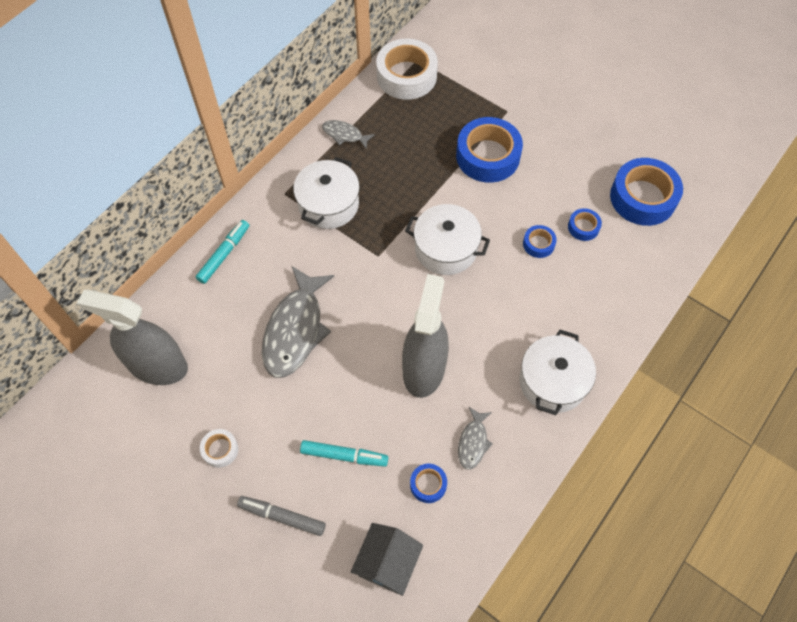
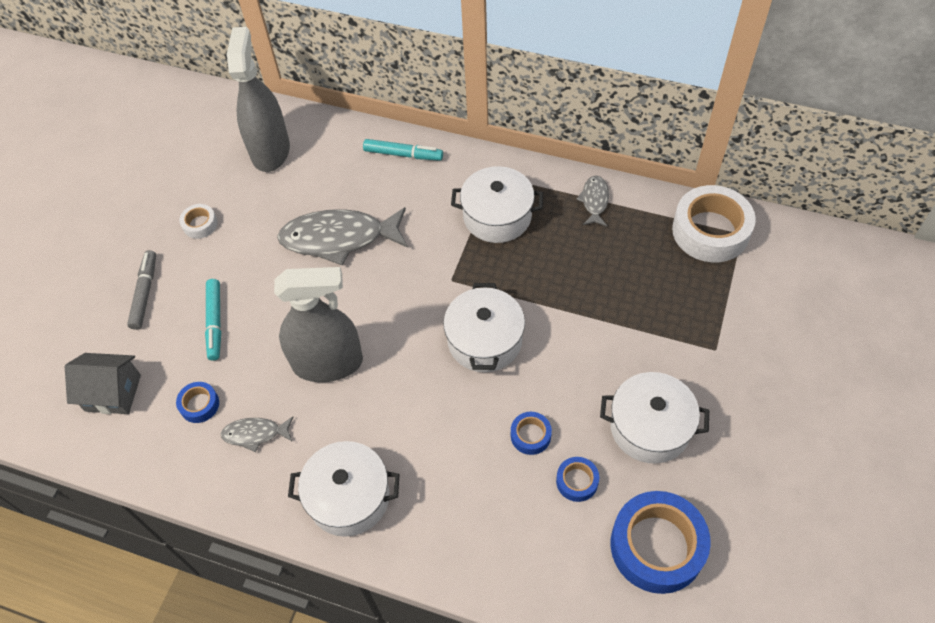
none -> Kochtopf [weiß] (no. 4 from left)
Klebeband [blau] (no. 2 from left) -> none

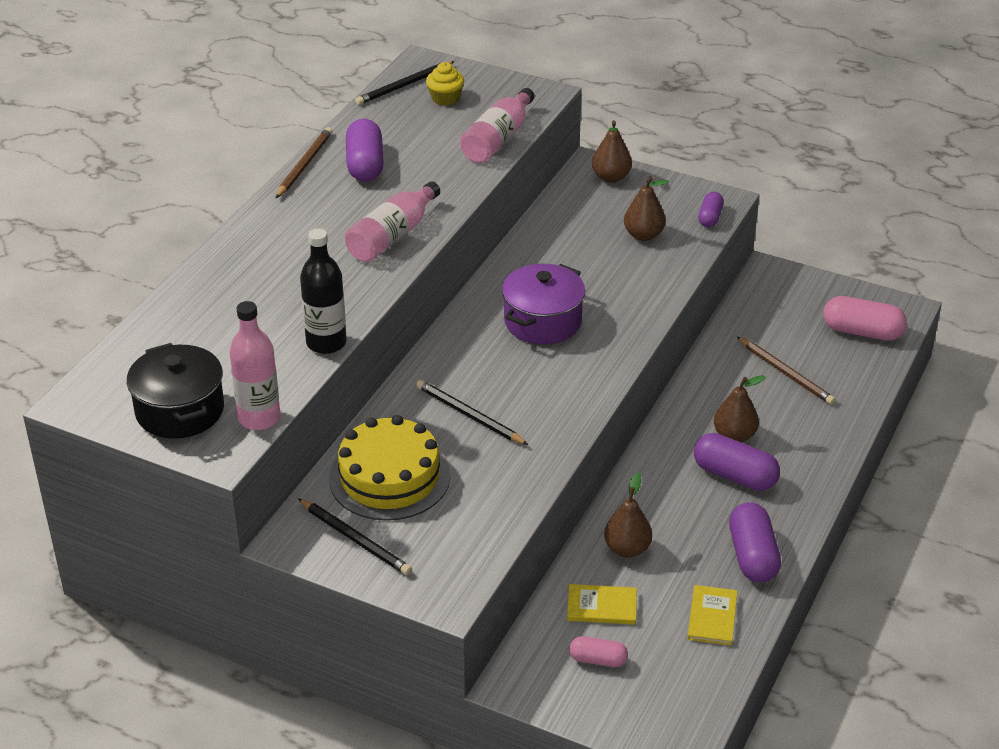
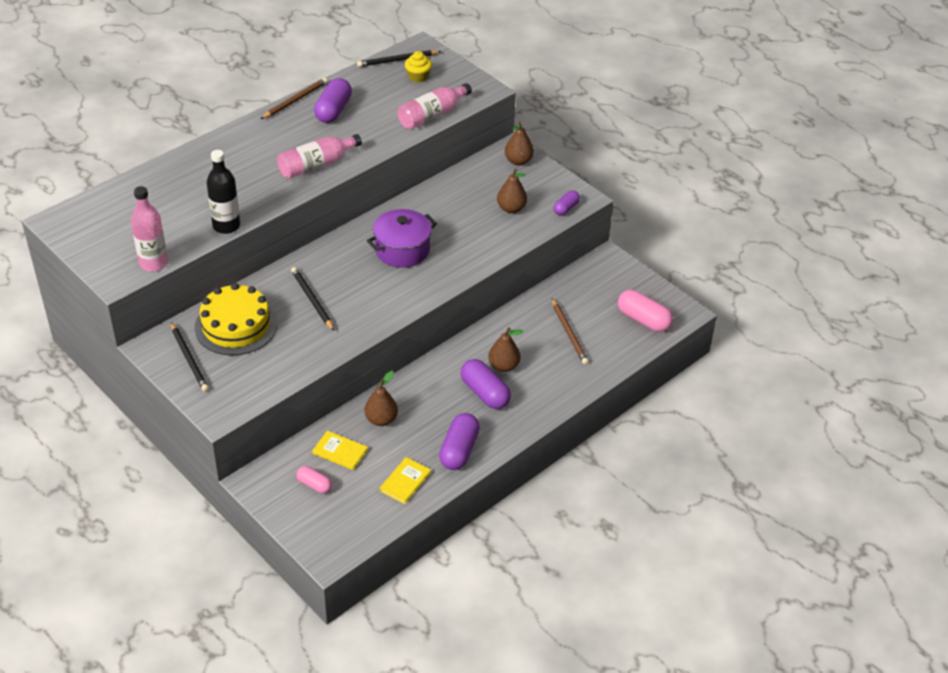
Kochtopf [schwarz] -> none

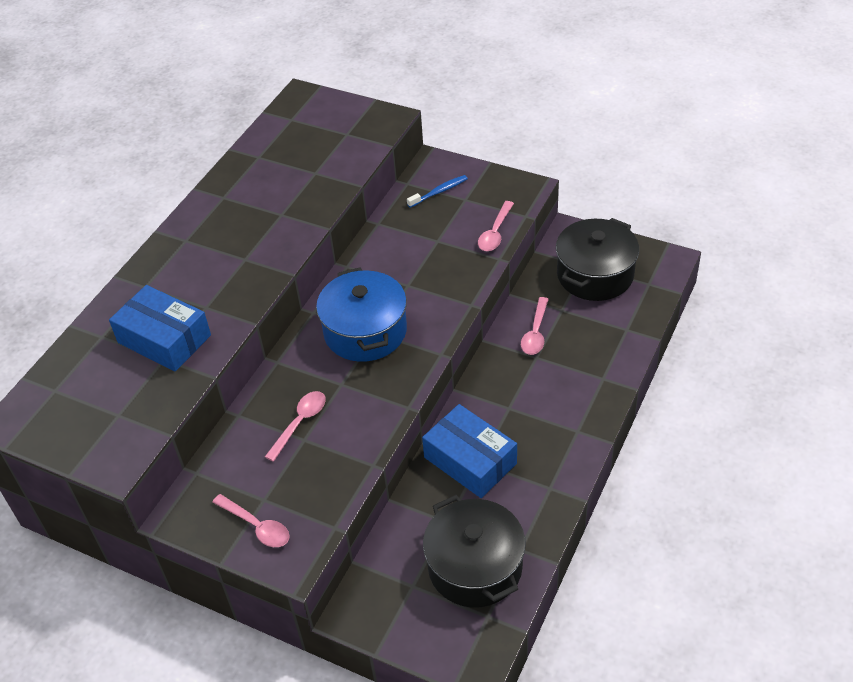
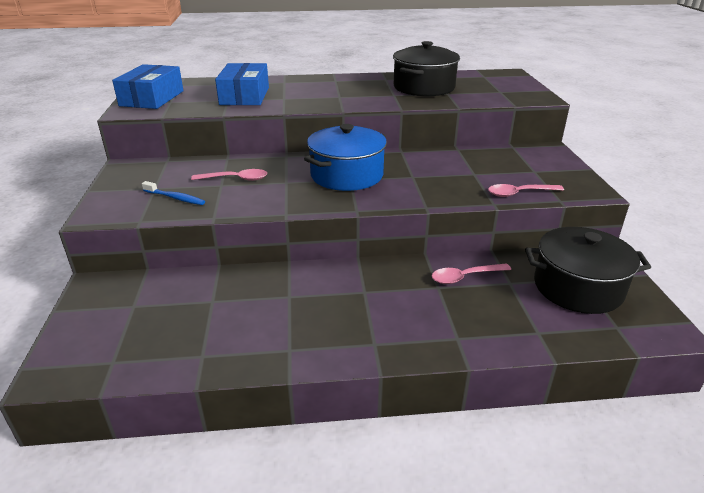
Schachtel [blau] (no. 2 from left in the first image) -> Schachtel [blau] (no. 1 from left), shifted
Zahnbürste [blau], shifted
Kochtopf [schwarz] (no. 1 from left), shifted
Löffel [rosa] (no. 1 from left) -> none

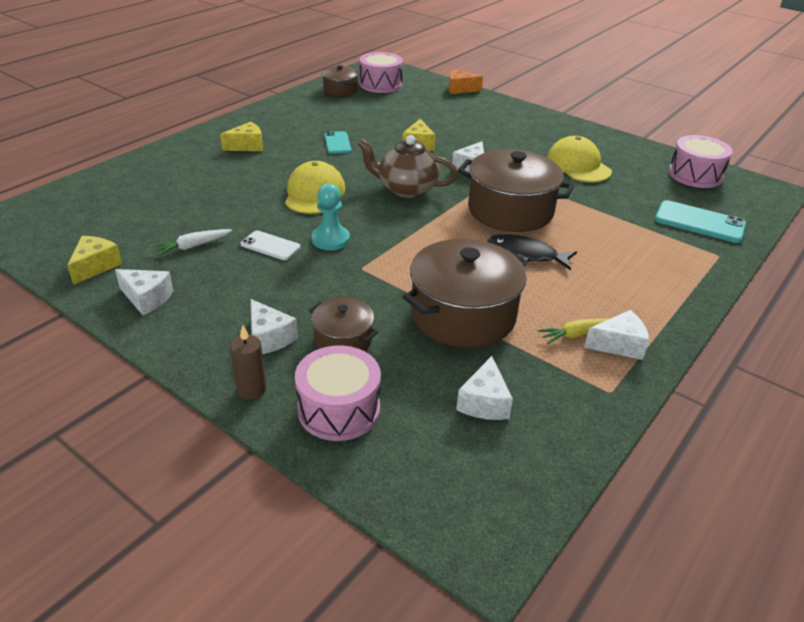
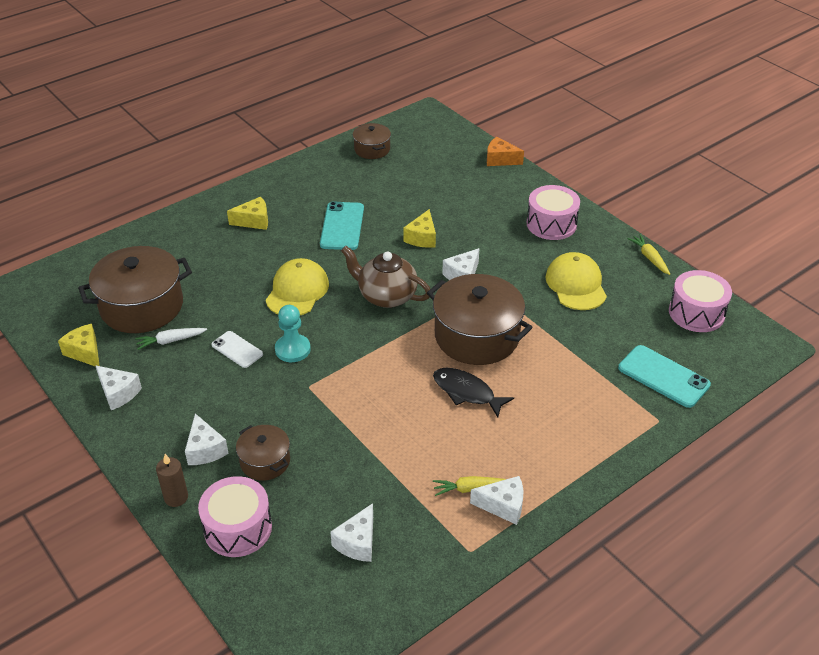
Käse [gelb] (no. 1 from left), 75 degrees counterclockwise
Kochtopf [braun] (no. 3 from left in the first image) -> Kochtopf [braun] (no. 1 from left), shifted
Handy [türkis] (no. 1 from left), x1.60
Trommel [rosa] (no. 2 from left), shifted
none -> Karotte [gelb] (no. 2 from left)

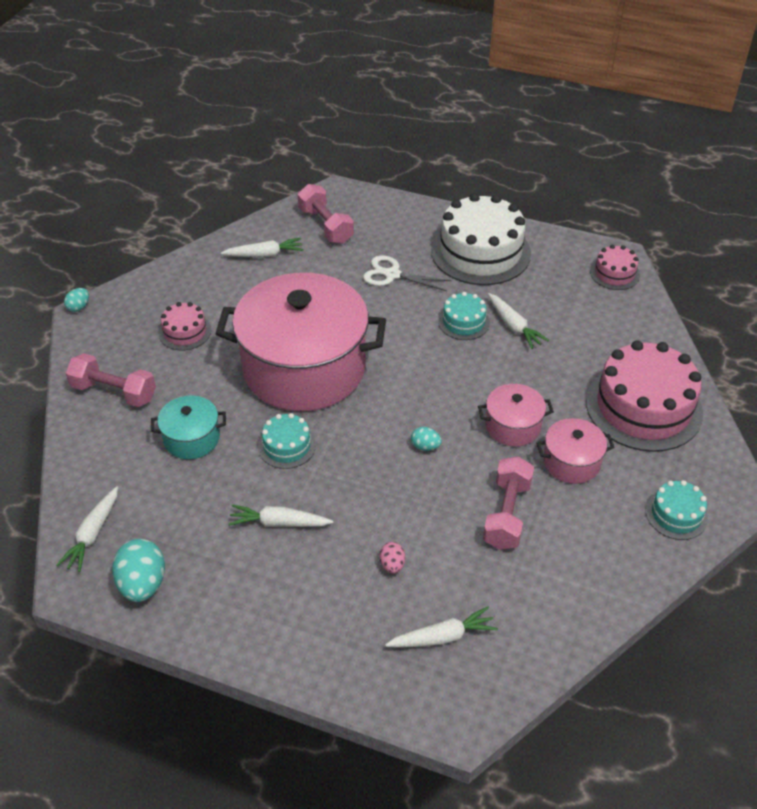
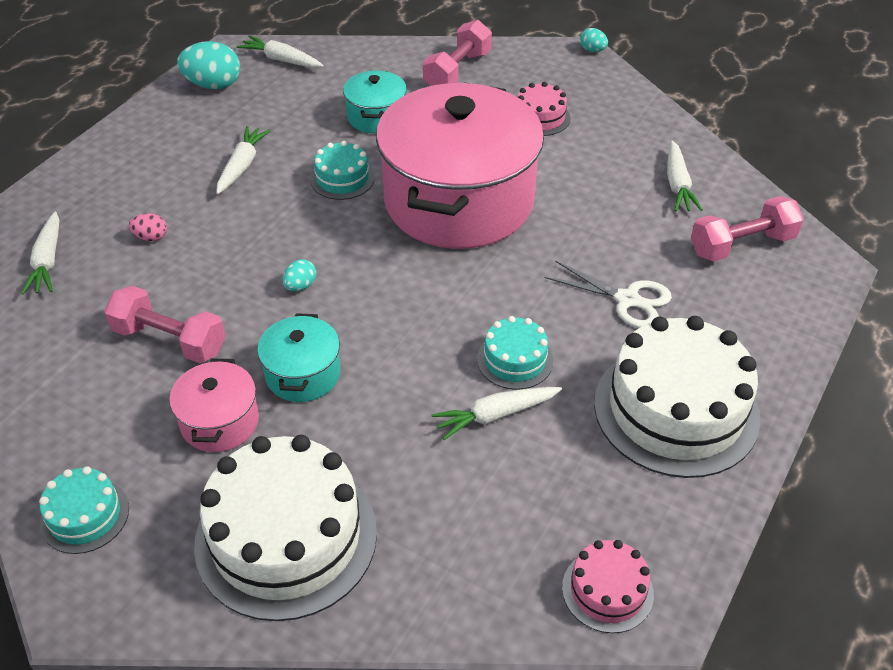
Kuchen [rosa] (no. 3 from left) -> Kuchen [weiß] (no. 1 from left)
Kochtopf [rosa] (no. 2 from left) -> Kochtopf [türkis] (no. 1 from left)
Schere [weiß], 90 degrees clockwise

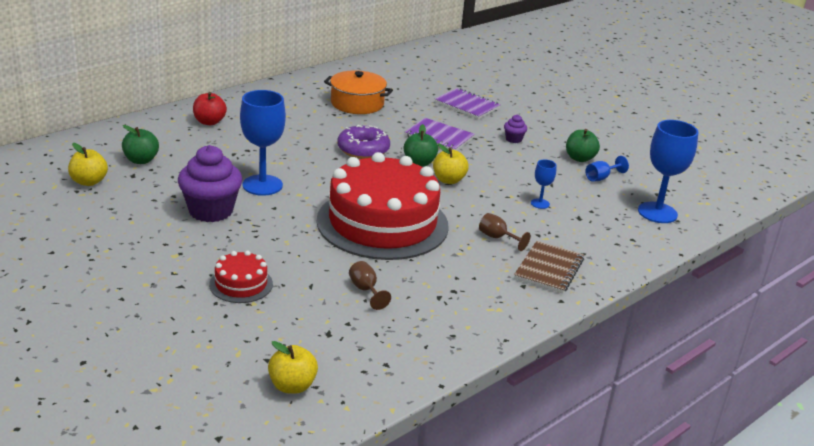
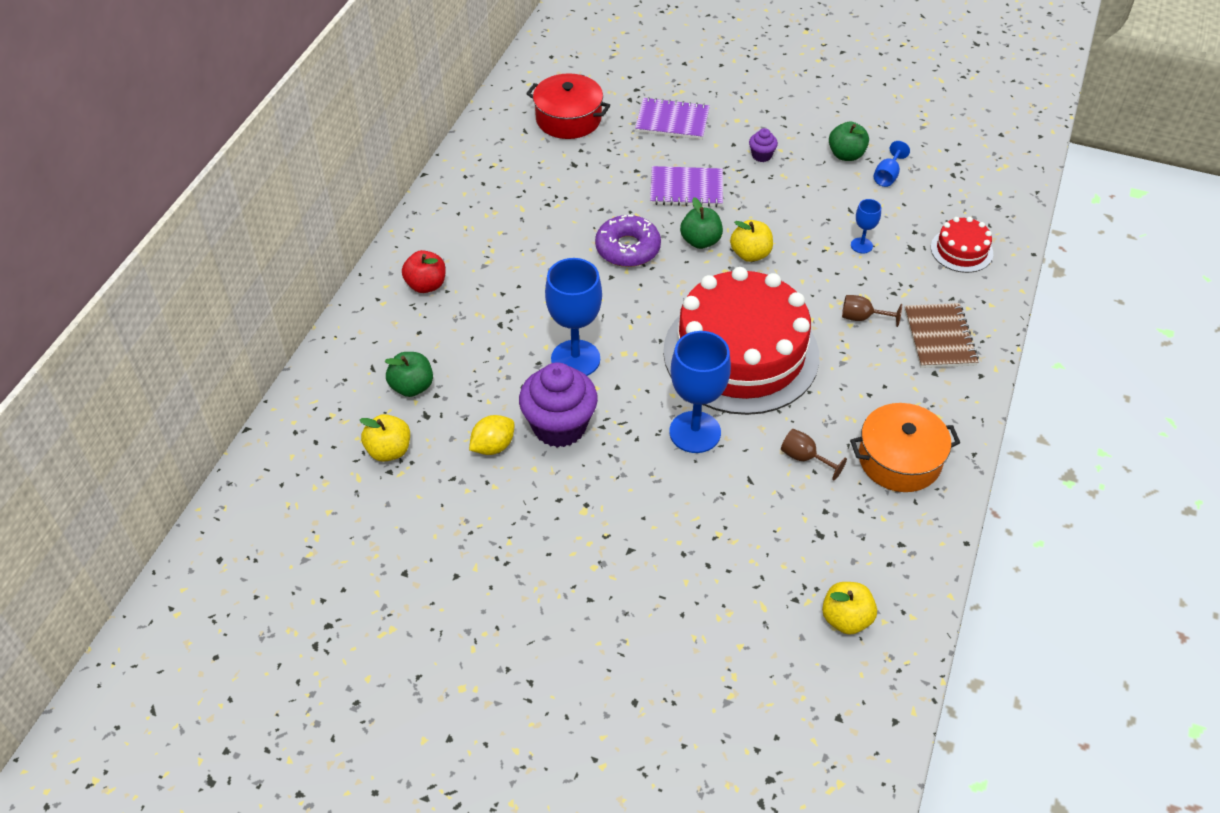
none -> Zitrone [gelb]
none -> Kochtopf [rot]
Kelch [blau] (no. 4 from left in the first image) -> Kelch [blau] (no. 2 from left), shifted
Kochtopf [orange], shifted
Kuchen [rot] (no. 1 from left in the first image) -> Kuchen [rot] (no. 2 from left), shifted

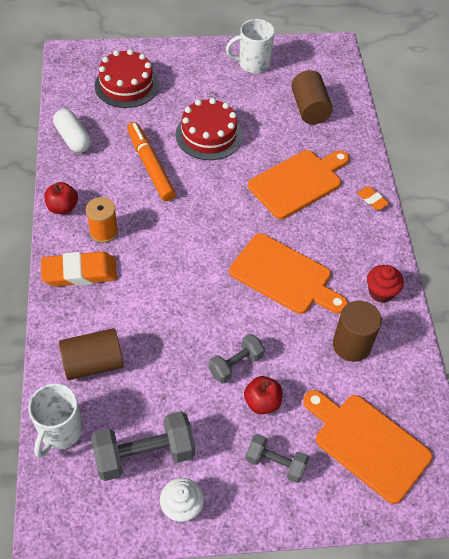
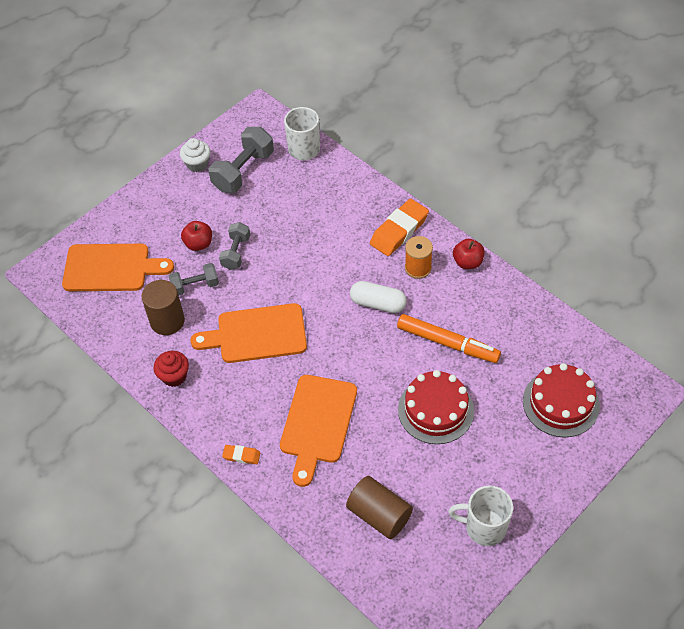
Hantel [grau] (no. 3 from left in the first image) -> Hantel [grau] (no. 1 from left), shifted
Kapsel [weiß], shifted
Tasse [weiß] (no. 2 from left), 120 degrees counterclockwise
Vollzylinder [braun] (no. 1 from left) -> none

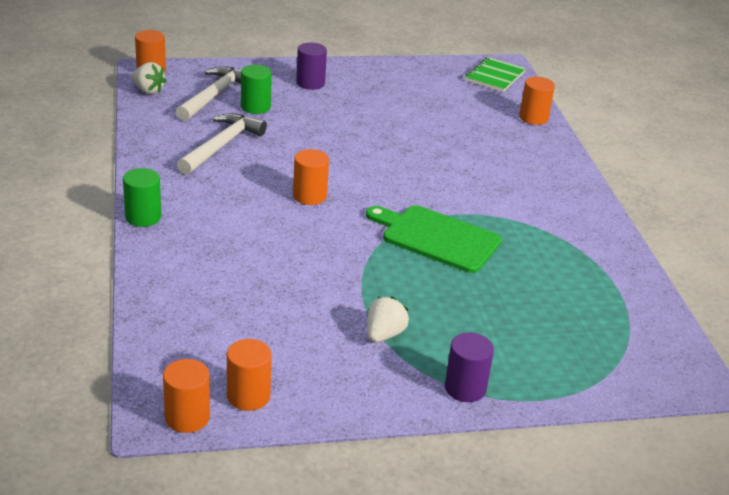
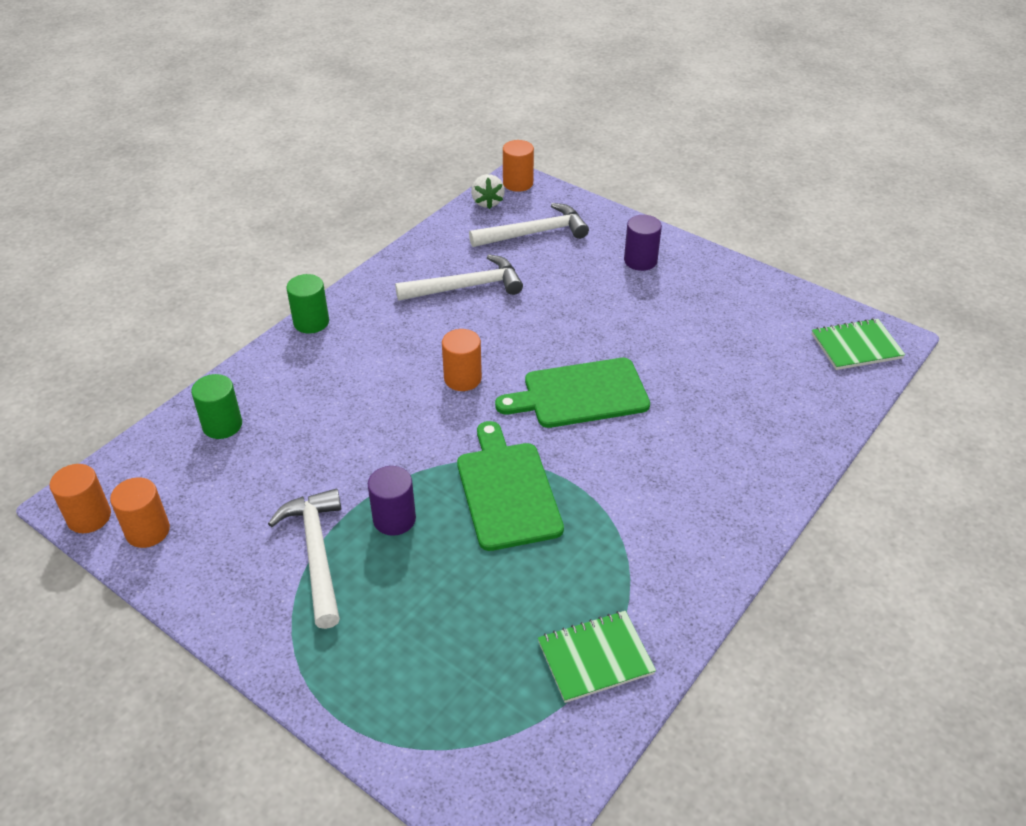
Vollzylinder [grün] (no. 2 from left in the first image) -> Vollzylinder [grün] (no. 1 from left), shifted
Erdbeere [weiß] (no. 2 from left) -> Hammer [weiß] (no. 1 from left)
Vollzylinder [lila] (no. 2 from left in the first image) -> Vollzylinder [lila] (no. 1 from left), shifted
none -> Schneidebrett [grün] (no. 2 from left)
none -> Notizbuch [grün] (no. 1 from left)
Vollzylinder [orange] (no. 5 from left) -> none

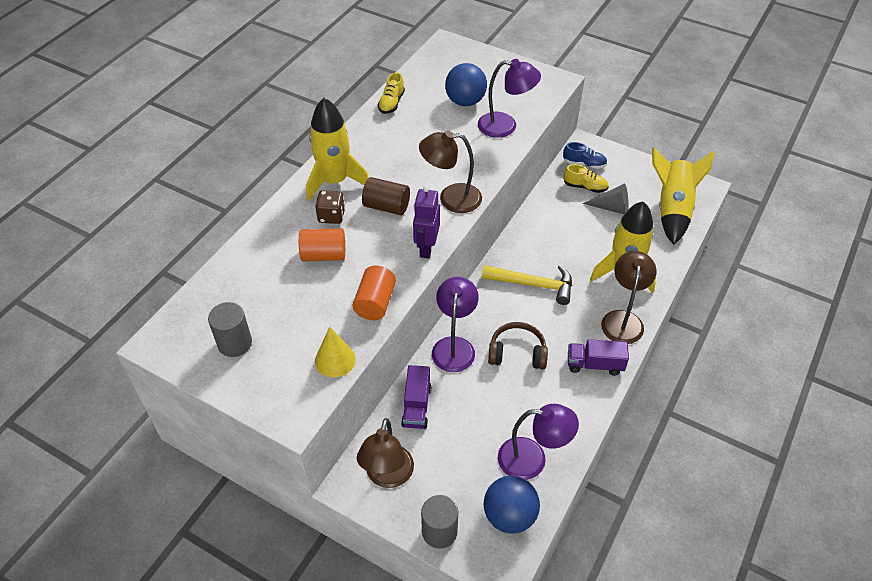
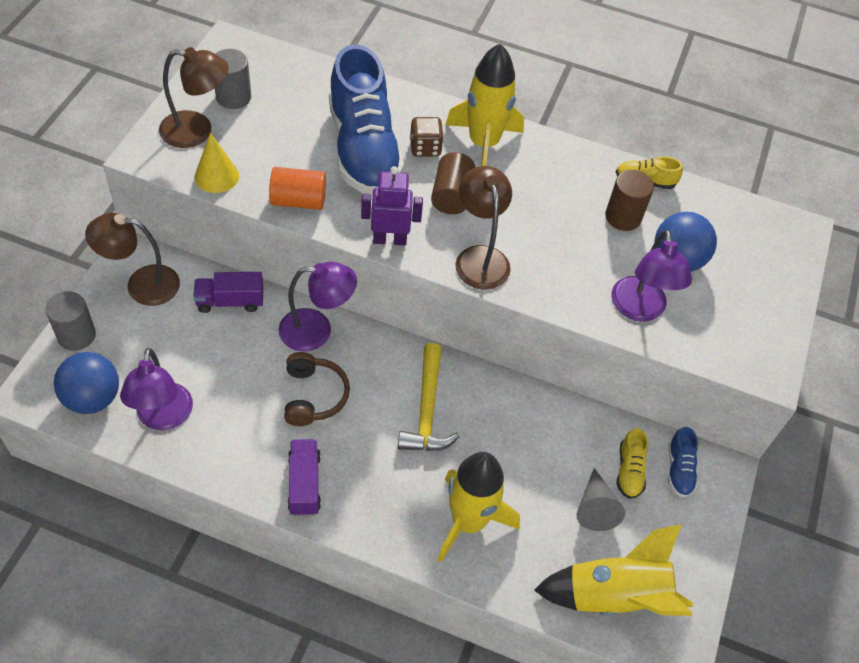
Lampe [braun] (no. 3 from left in the first image) -> Lampe [braun] (no. 2 from left), shifted
Vollzylinder [orange] (no. 1 from left) -> Schuh [blau] (no. 1 from left)
none -> Vollzylinder [braun] (no. 2 from left)

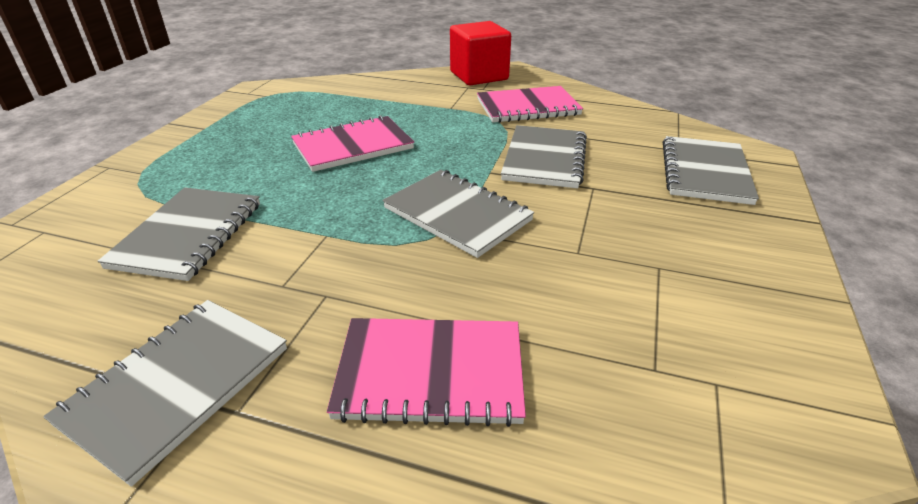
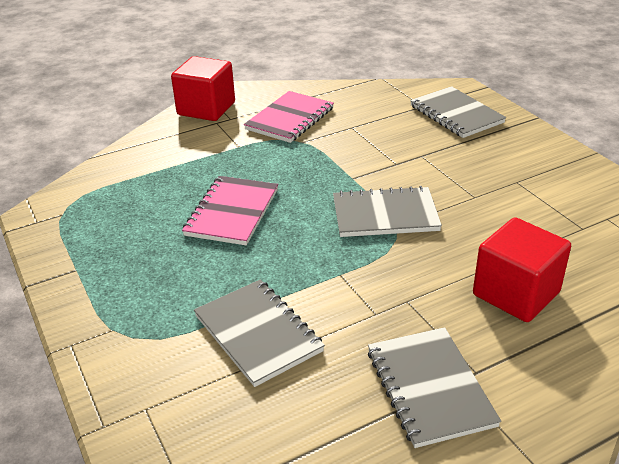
Notizbuch [rosa] (no. 2 from left) -> Kubus [rot] (no. 2 from left)
Notizbuch [grau] (no. 4 from left) -> none

